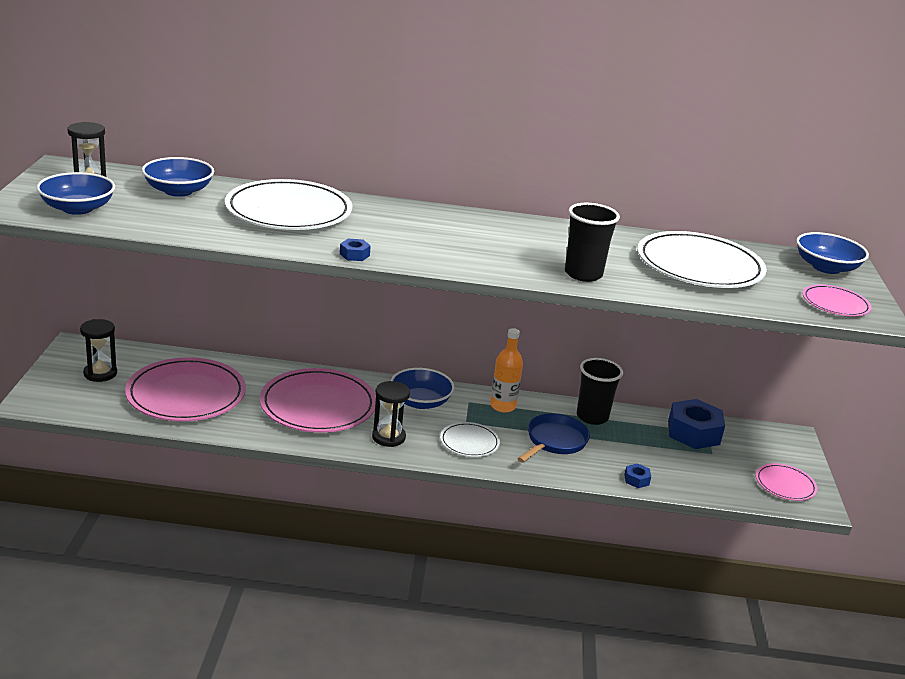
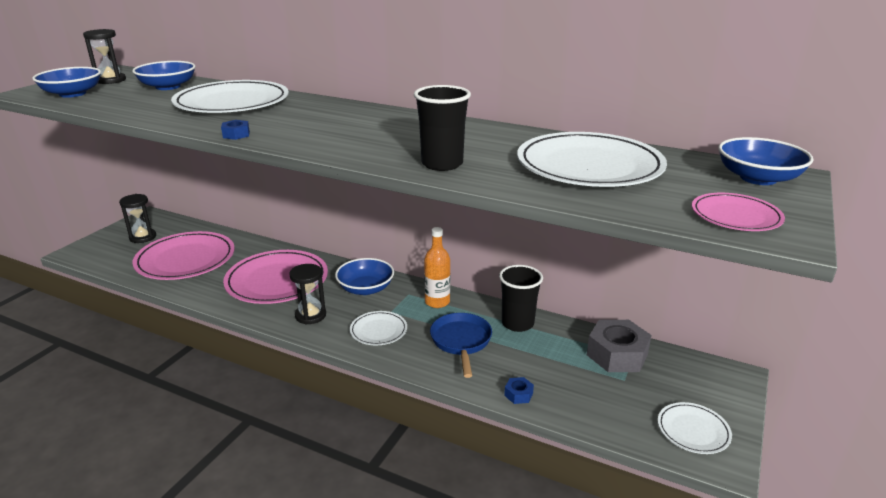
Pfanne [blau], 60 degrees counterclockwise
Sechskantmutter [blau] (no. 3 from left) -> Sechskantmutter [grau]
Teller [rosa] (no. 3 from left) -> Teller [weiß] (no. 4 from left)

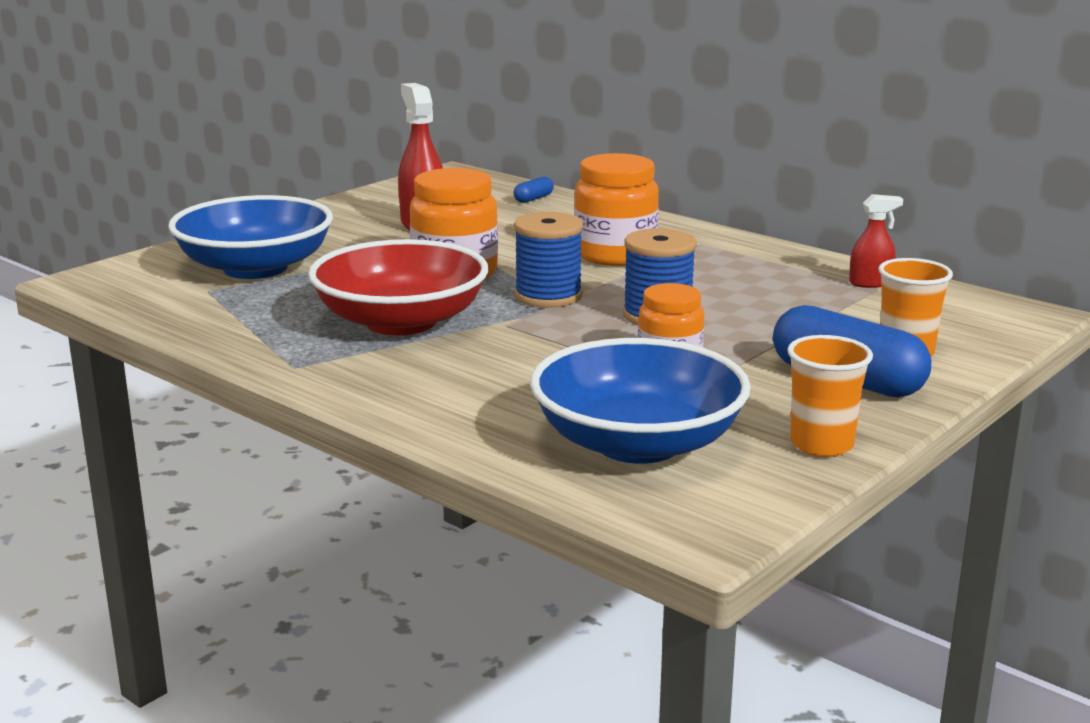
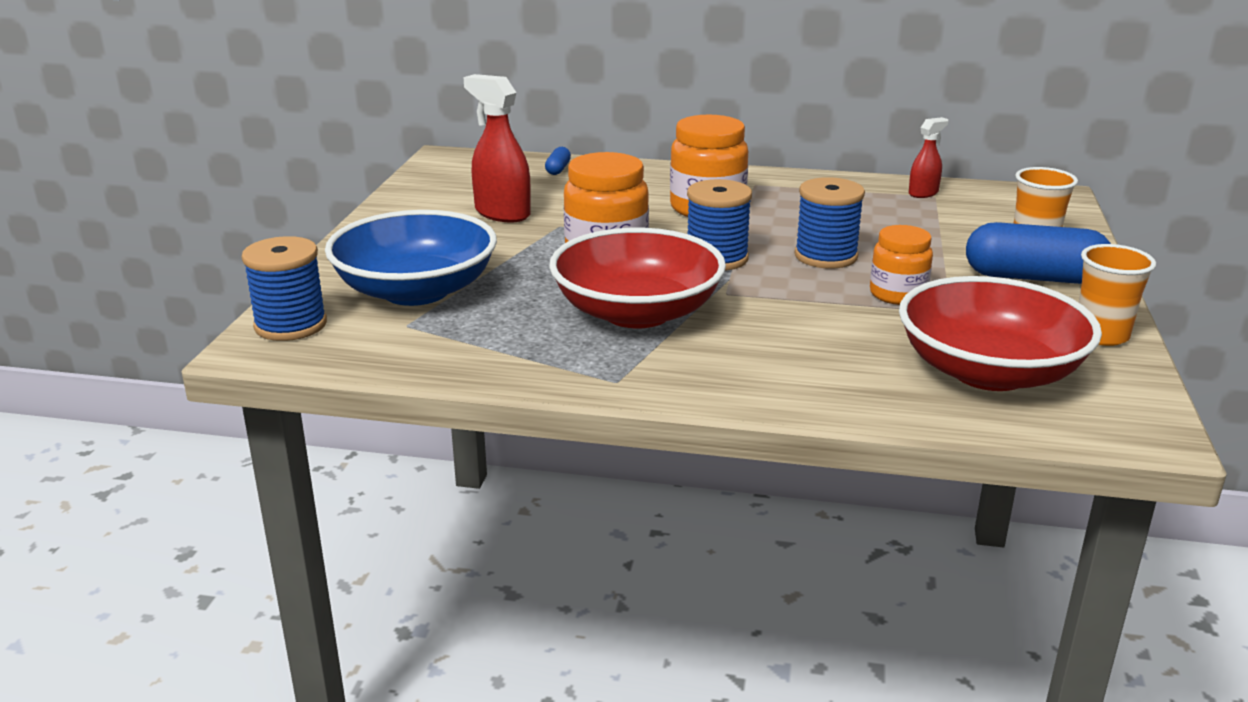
none -> Garnrolle [blau] (no. 1 from left)
Schüssel [blau] (no. 2 from left) -> Schüssel [rot] (no. 2 from left)

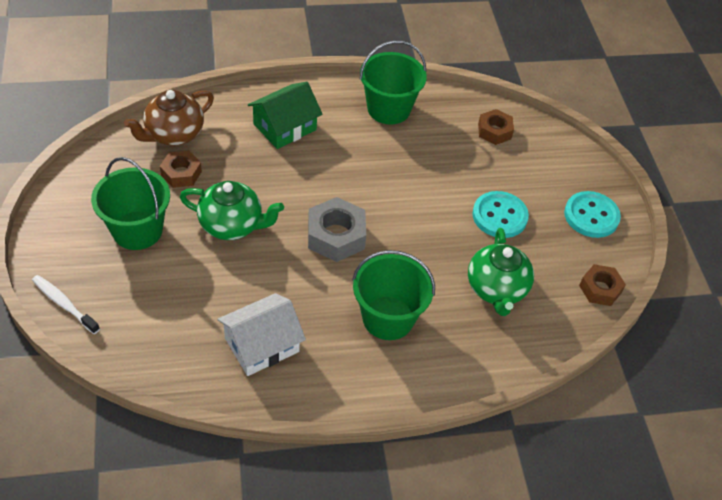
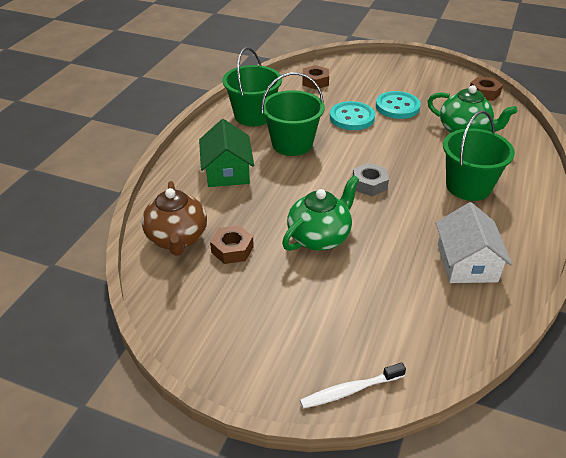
Eimer [grün] (no. 1 from left in the first image) -> Eimer [grün] (no. 2 from left), shifted
Knopf [türkis] (no. 2 from left in the first image) -> Knopf [türkis] (no. 1 from left), shifted
Sechskantmutter [grau], x0.64

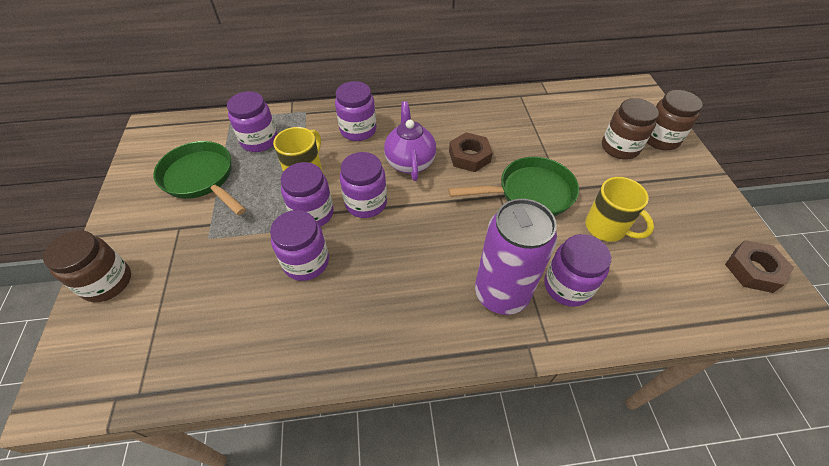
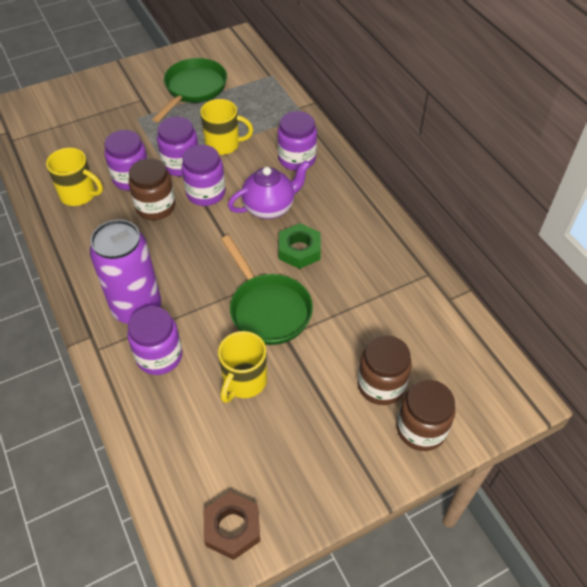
none -> Tasse [gelb] (no. 1 from left)
Einmachglas [braun] (no. 1 from left), shifted
Sechskantmutter [braun] (no. 1 from left) -> Sechskantmutter [grün]
Einmachglas [lila] (no. 1 from left) -> none

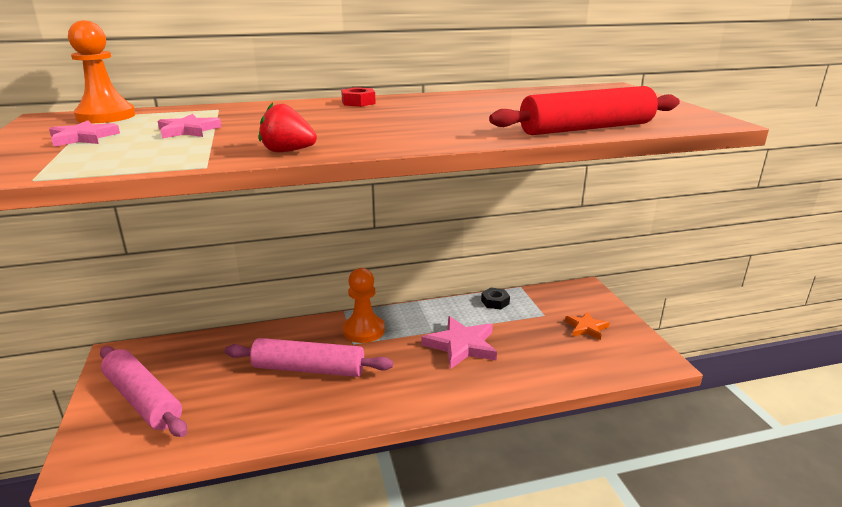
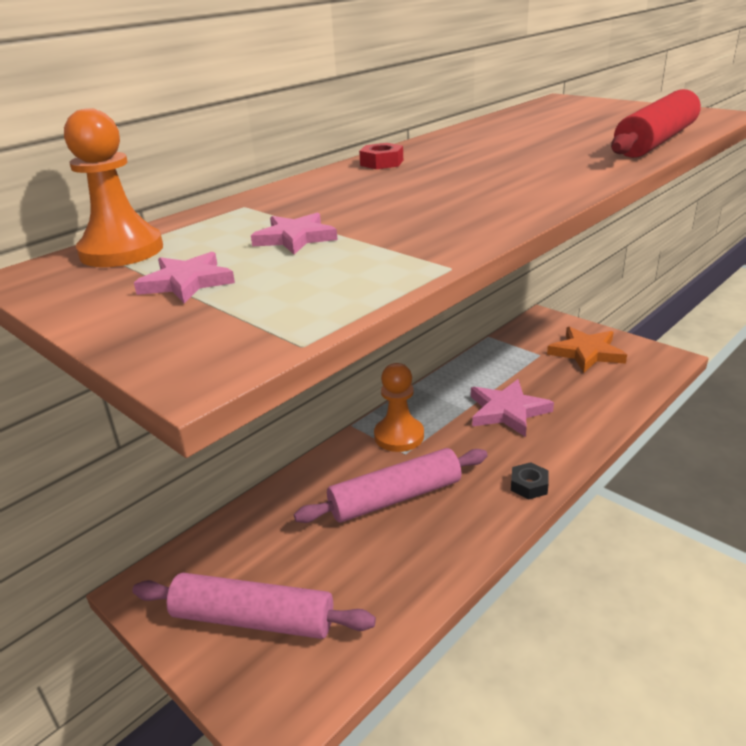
Sechskantmutter [schwarz], shifted
Stern [orange], x1.69
Erdbeere [rot] -> none

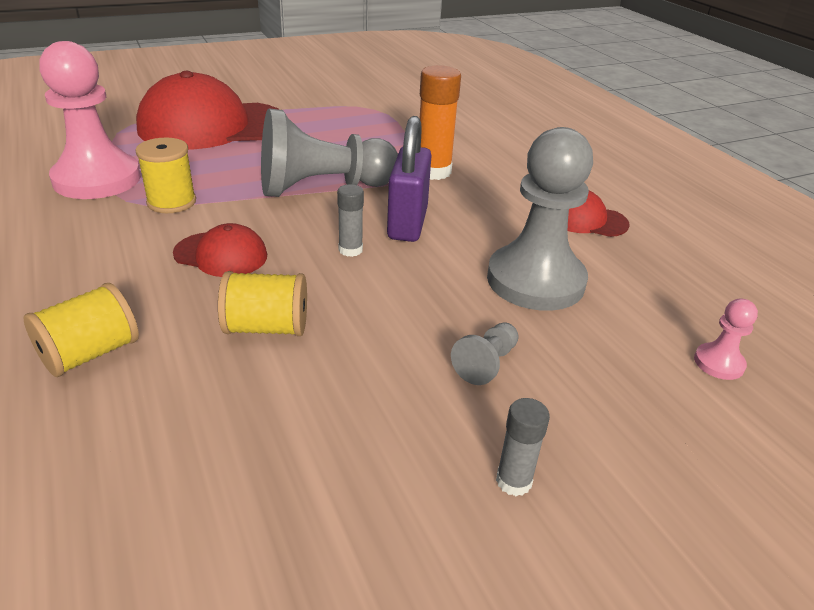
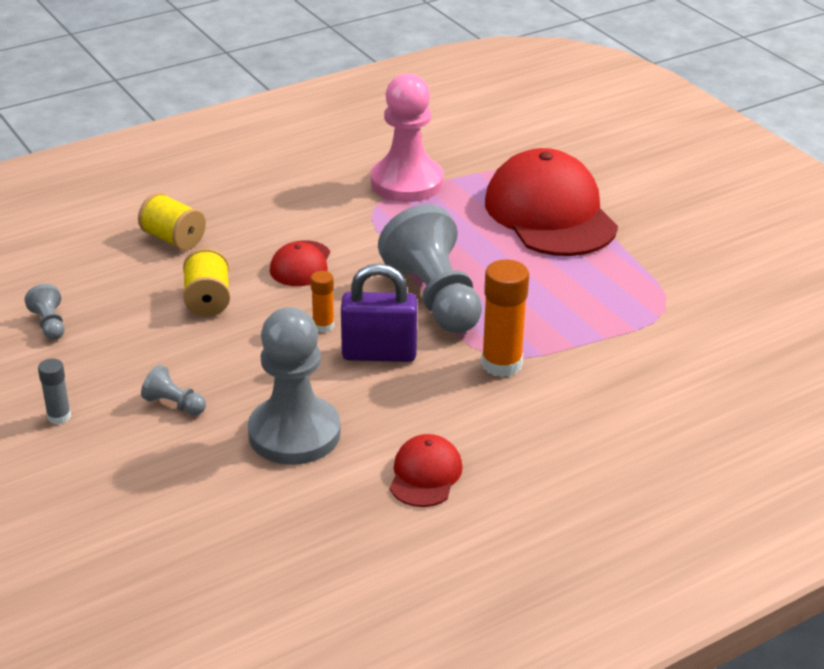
none -> Bauer [grau] (no. 1 from left)
Klebestift [grau] (no. 1 from left) -> Klebestift [orange] (no. 1 from left)
Garnrolle [gelb] (no. 2 from left) -> none
Bauer [rosa] (no. 2 from left) -> none

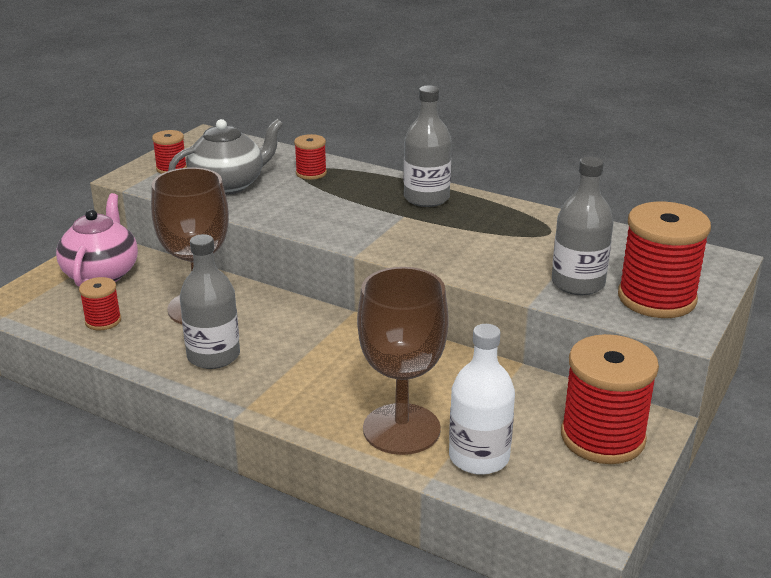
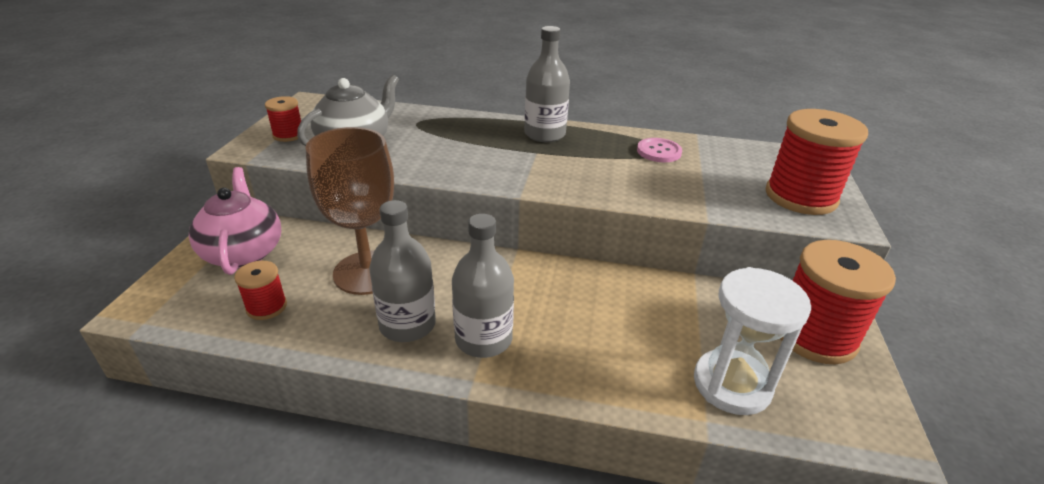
Flasche [grau] (no. 3 from left in the first image) -> Flasche [grau] (no. 2 from left), shifted
none -> Knopf [rosa]
Flasche [weiß] -> Sanduhr [weiß]
Garnrolle [rot] (no. 3 from left) -> none
Kelch [braun] (no. 2 from left) -> none

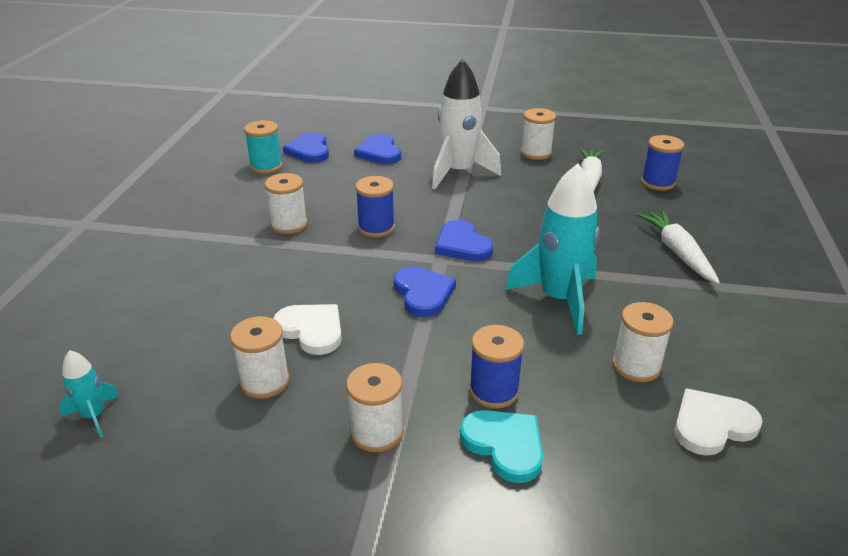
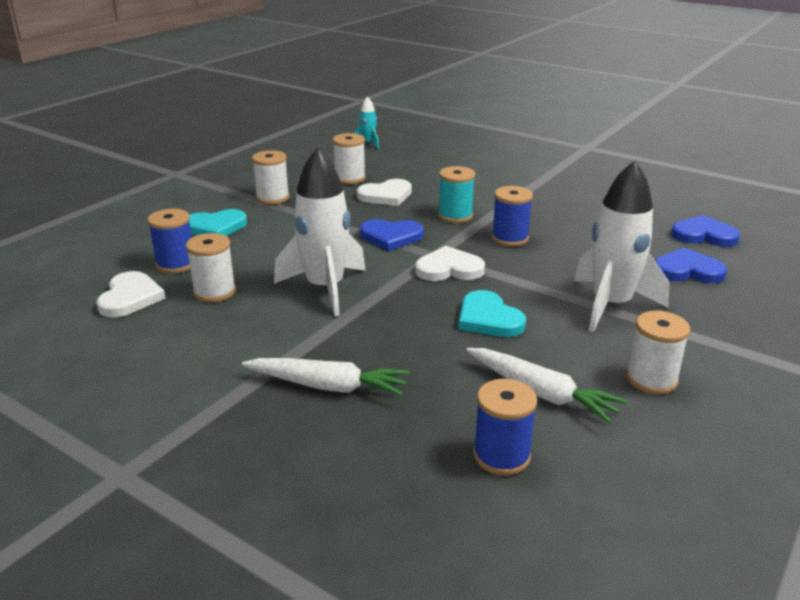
Garnrolle [blau] (no. 2 from left in the first image) -> Garnrolle [blau] (no. 1 from left), shifted
Rakete [türkis] (no. 2 from left) -> Rakete [weiß] (no. 1 from left)
Herz [blau] (no. 4 from left) -> Herz [weiß] (no. 3 from left)
Garnrolle [türkis], shifted
none -> Herz [türkis] (no. 2 from left)
Garnrolle [weiß] (no. 2 from left) -> none

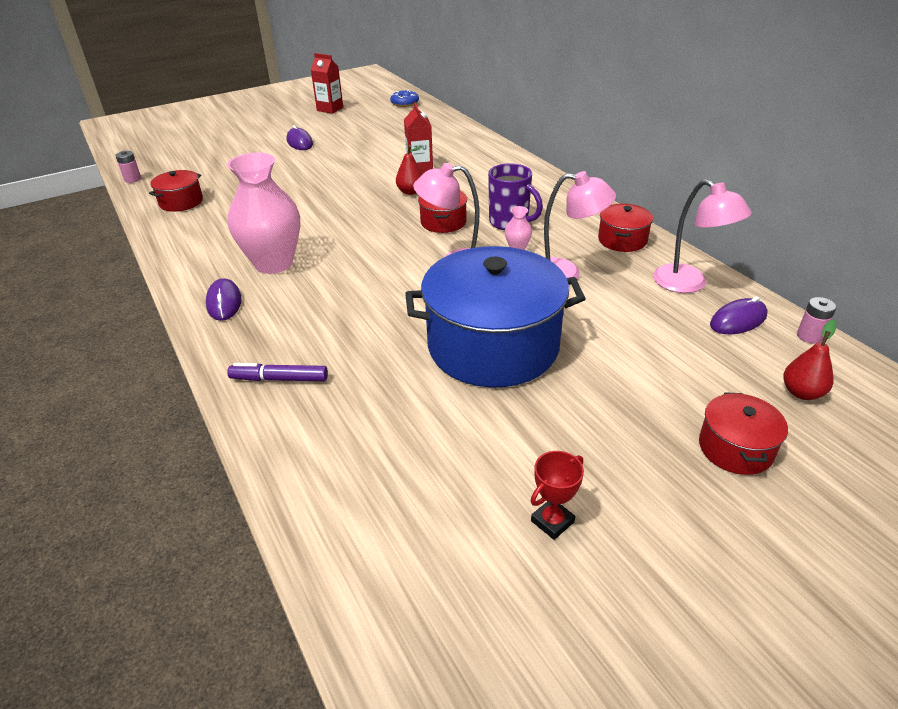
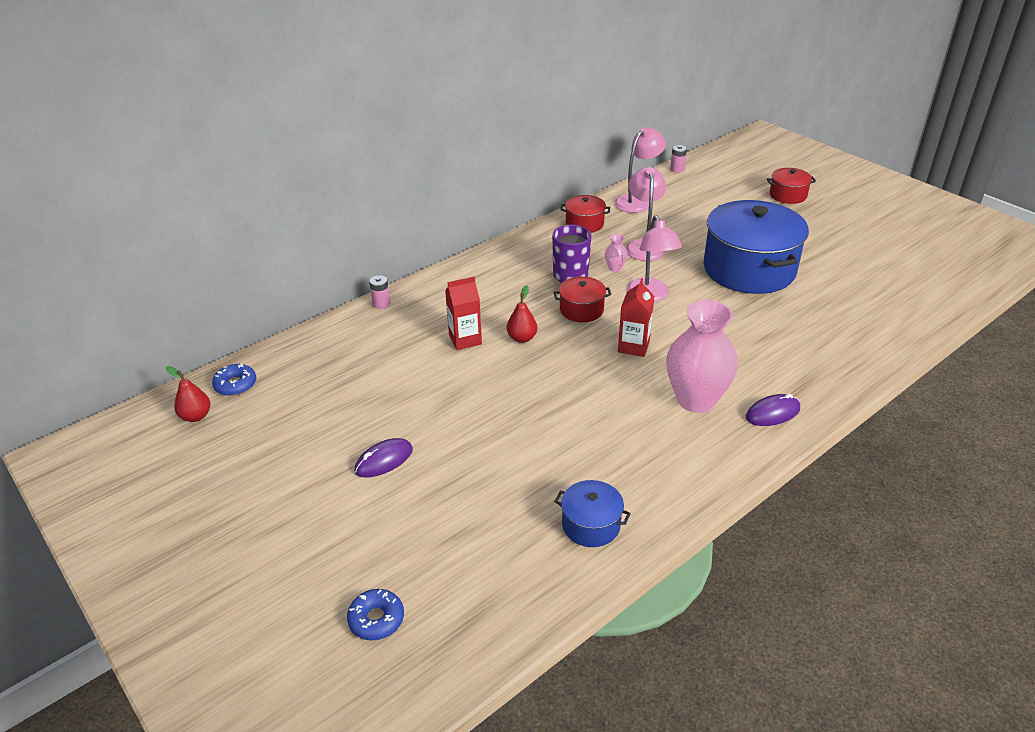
Birne [rot] (no. 2 from left in the first image) -> Birne [rot] (no. 1 from left), shifted
none -> Donut [blau] (no. 2 from left)
Batterie [rosa] (no. 1 from left), shifted
Kochtopf [rot] (no. 1 from left) -> Kochtopf [blau] (no. 1 from left)
Getränkekarton [rot] (no. 1 from left in the first image) -> Getränkekarton [rot] (no. 2 from left), shifted
Filzstift [lila] -> none
Pokal [rot] -> none
Computermaus [lila] (no. 3 from left) -> none

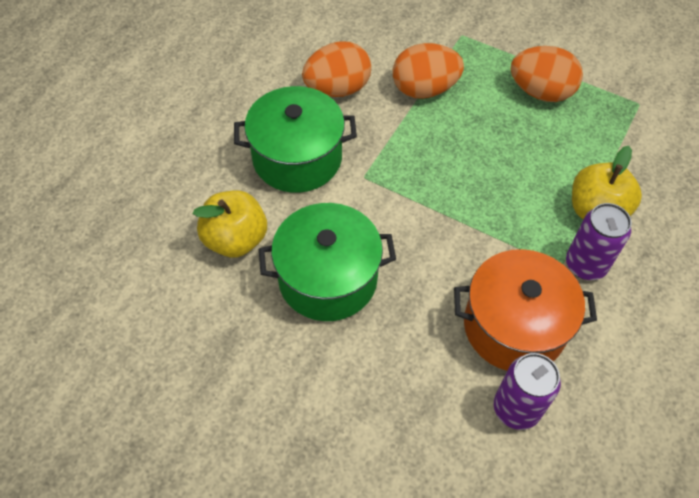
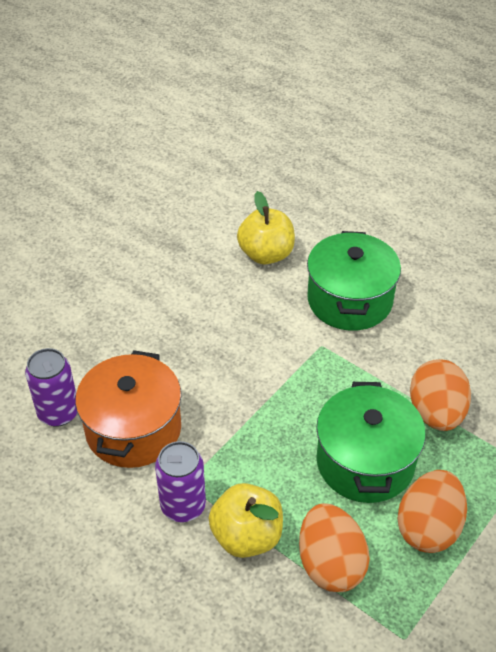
Ei [orange] (no. 1 from left), shifted
Kochtopf [grün] (no. 2 from left), shifted

